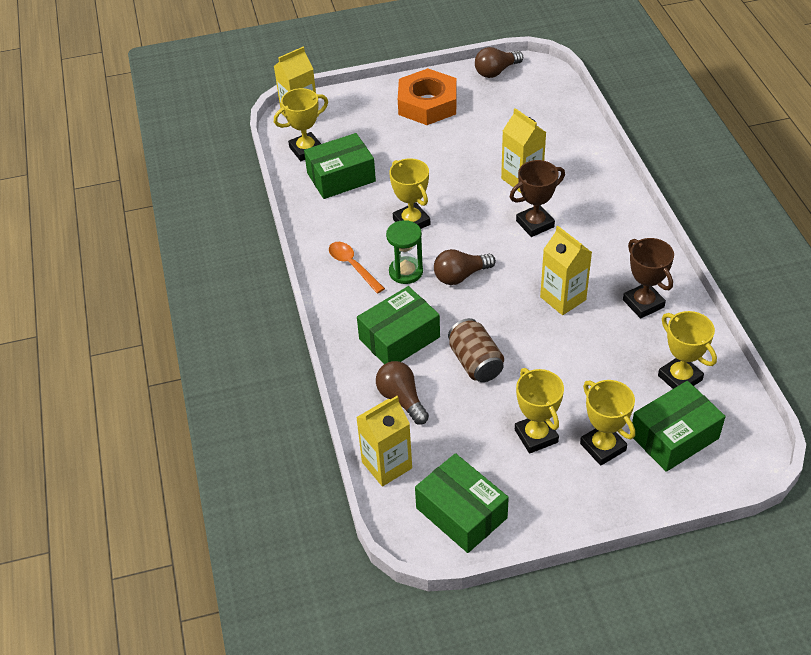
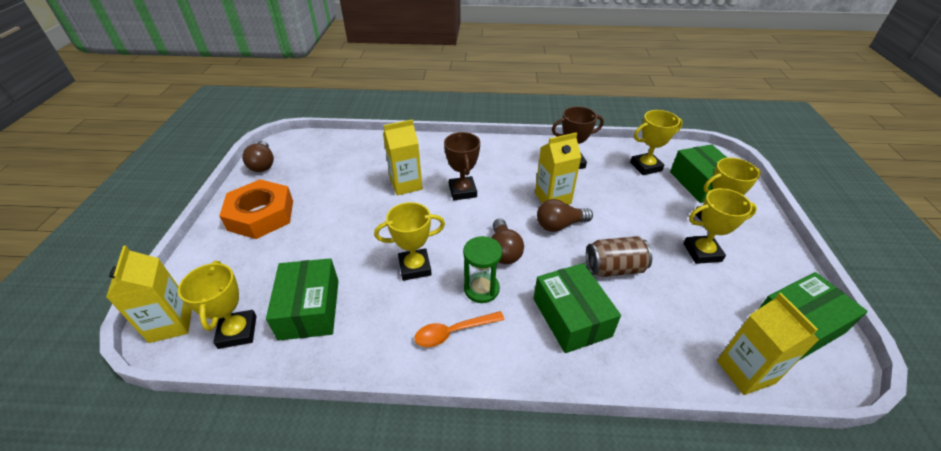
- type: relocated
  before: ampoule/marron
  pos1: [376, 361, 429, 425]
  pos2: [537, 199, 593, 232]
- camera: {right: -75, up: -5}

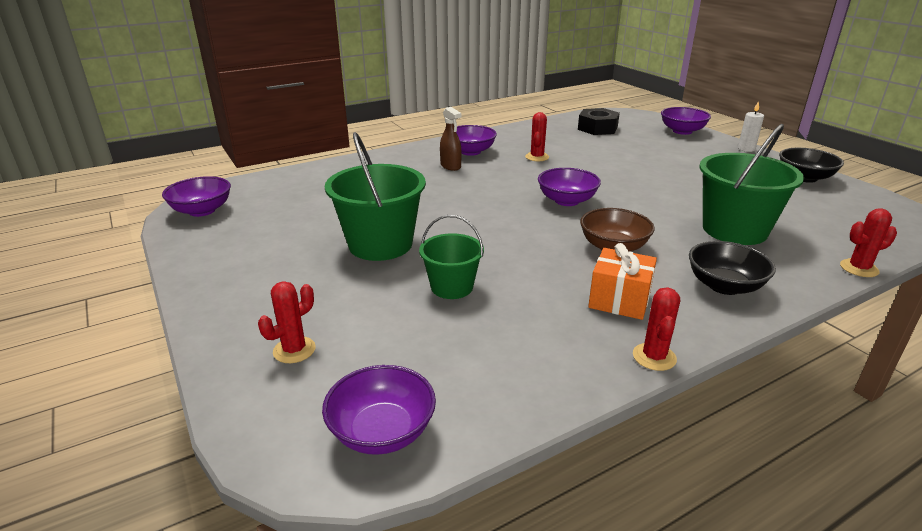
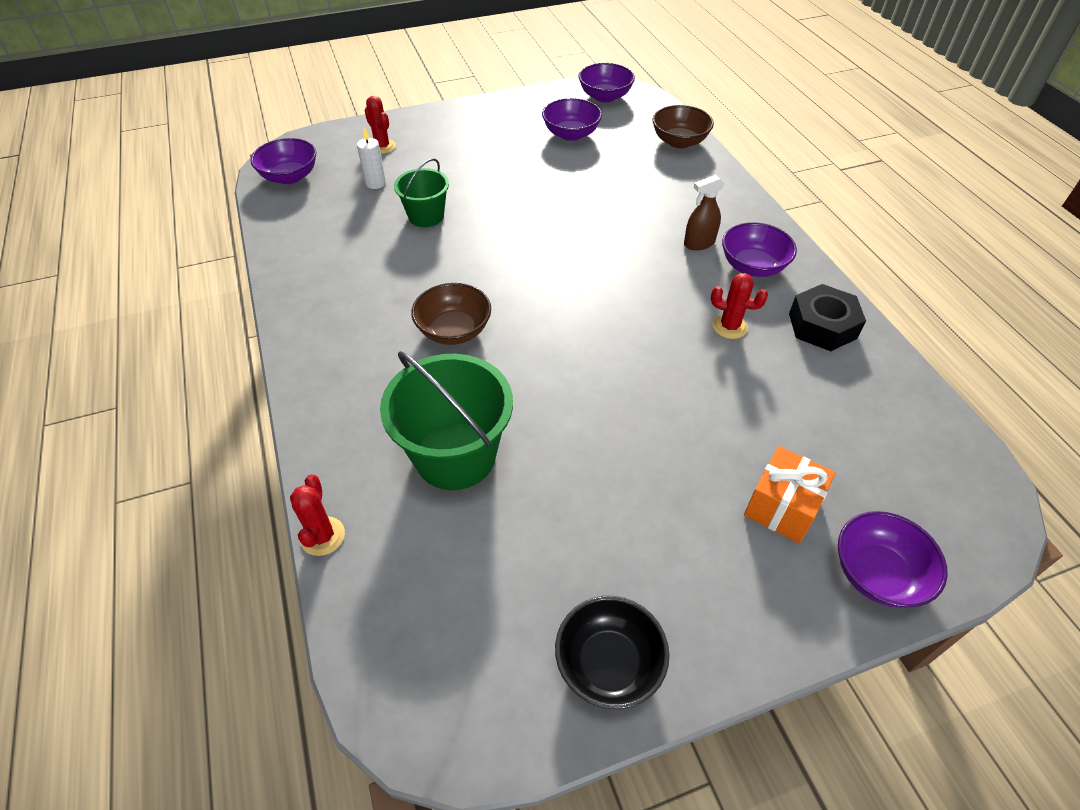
- type: relocated
  before: bougie/blanc
  pos1: [738, 101, 764, 152]
  pos2: [357, 128, 386, 189]
- type: relocated
  before: bol/violet
  pos1: [538, 168, 601, 206]
  pos2: [542, 98, 602, 141]
- type: appeared
  after: bol/marron
  pos2: [652, 105, 714, 148]
- type: relocated
  before: cadeau/orange
  pos1: [588, 243, 657, 320]
  pos2: [744, 446, 836, 543]
- type: relocated
  before: écrou/noir
  pos1: [578, 108, 620, 135]
  pos2: [789, 284, 866, 351]
- type: missing
  before: seau/vert
  pos1: [325, 132, 426, 261]
- type: missing
  before: cactus/rouge
  pos1: [633, 287, 680, 371]
- type: missing
  before: bol/noir
  pos1: [689, 241, 776, 295]
- camera: {right: 100, up: 20}

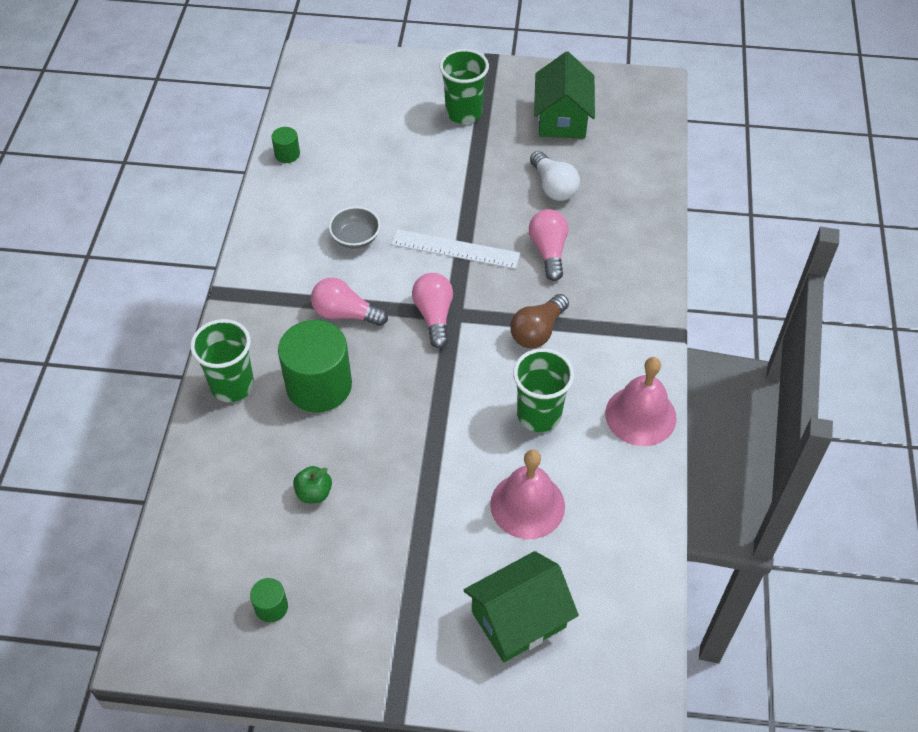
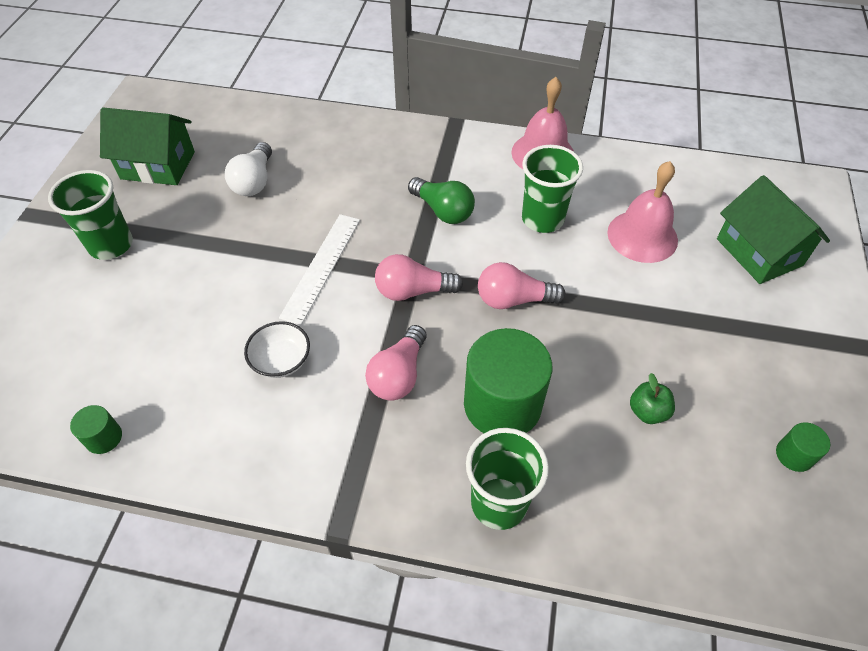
- type: spun
  before: ampoule/blanc
  pos1: [530, 151, 580, 201]
  pos2: [225, 142, 272, 196]
  turn: 120
- type: colour
  before: bol/gris
  after: bol/blanc
  pos1: [329, 206, 380, 249]
  pos2: [244, 321, 310, 378]
- type: colour
  before: ampoule/marron
  after: ampoule/vert
  pos1: [510, 294, 569, 348]
  pos2: [408, 177, 475, 224]
- type: relocated
  before: ampoule/rose
  pos1: [529, 209, 568, 281]
  pos2: [478, 262, 565, 309]
- camera: {right: -85, up: 0}

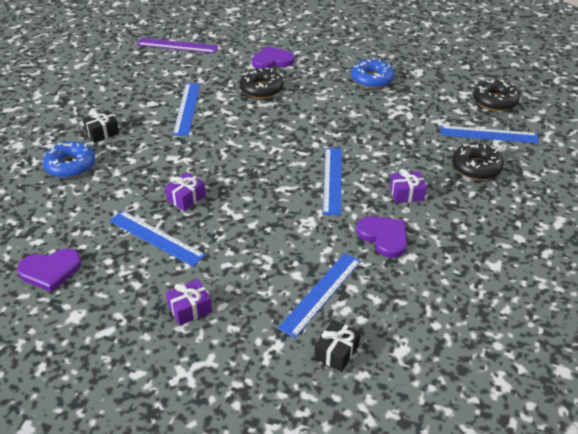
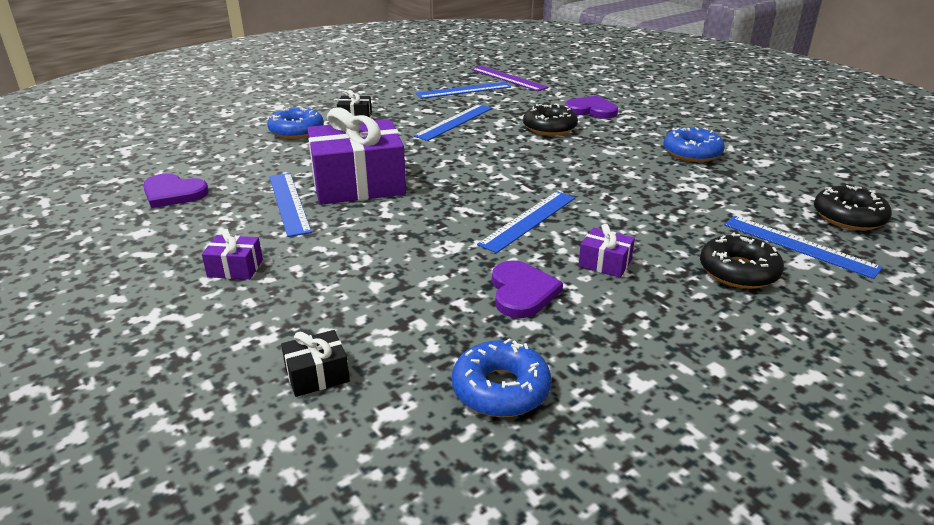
- type: size
  before: cadeau/violet
  pos1: [165, 172, 206, 211]
  pos2: [307, 107, 406, 205]
  scale: 2.34
- type: relocated
  before: règle/bleu
  pos1: [278, 253, 361, 338]
  pos2: [416, 82, 511, 99]
- type: appeared
  after: beignet/bleu
  pos2: [452, 339, 551, 417]
- camera: {right: 35, up: -10}

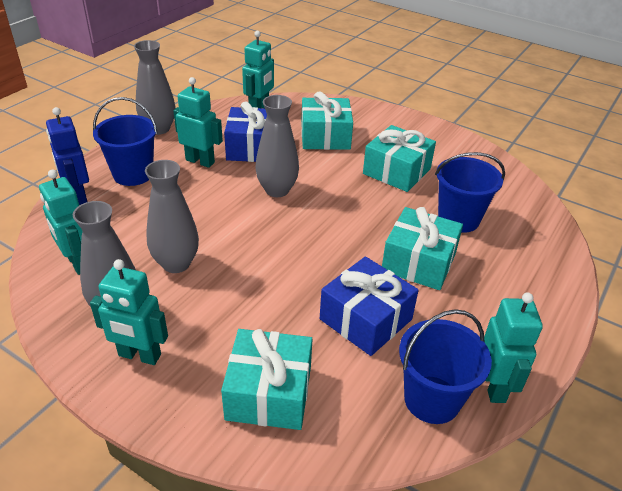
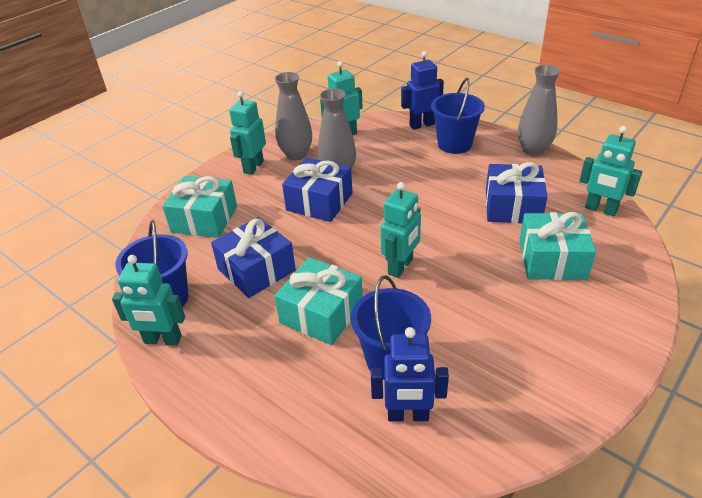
- type: appeared
  after: cadeau/bleu
  pos2: [282, 157, 352, 222]
- type: appeared
  after: robot/bleu
  pos2: [371, 327, 449, 422]
- type: relocated
  before: robot/turquoise
  pos1: [173, 77, 223, 168]
  pos2: [381, 182, 421, 278]
- type: missing
  before: vase/gris
  pos1: [255, 95, 299, 197]
- type: missing
  before: cadeau/turquoise
  pos1: [363, 125, 436, 192]
- camera: {right: 100, up: 0}

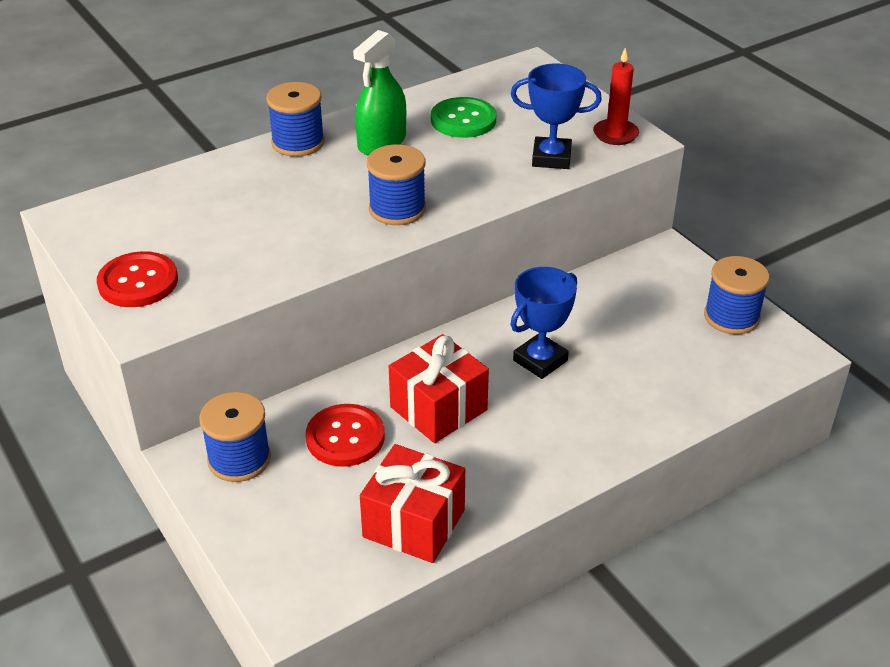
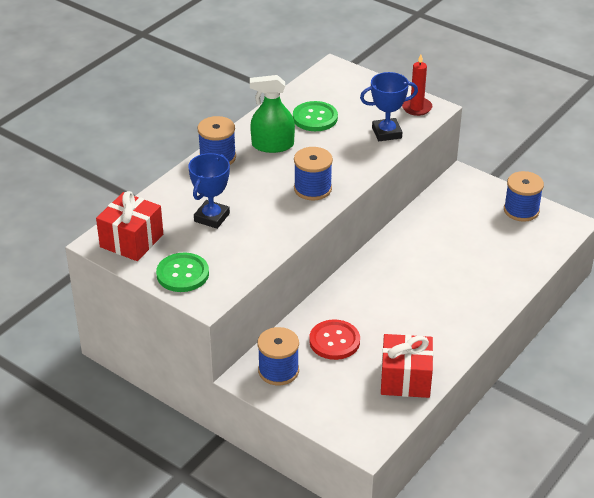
- type: relocated
  before: cadeau/rouge
  pos1: [389, 334, 489, 443]
  pos2: [96, 191, 163, 261]
- type: colour
  before: bouton/rouge
  after: bouton/vert
  pos1: [97, 251, 178, 307]
  pos2: [156, 253, 209, 292]
- type: relocated
  before: trophée/bleu
  pos1: [510, 267, 577, 379]
  pos2: [188, 153, 230, 229]
- type: spun
  before: vaporisateur/vert
  pos1: [353, 30, 406, 156]
  pos2: [250, 75, 295, 153]
  turn: 75
- camera: {right: -20, up: 0}

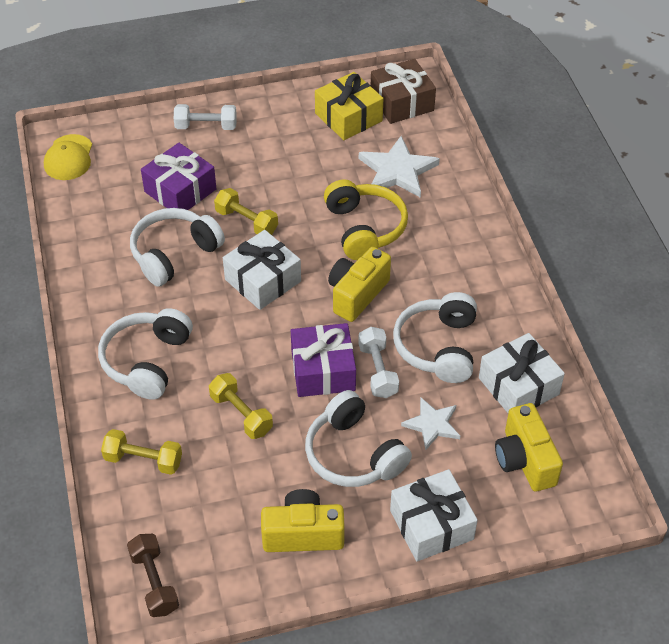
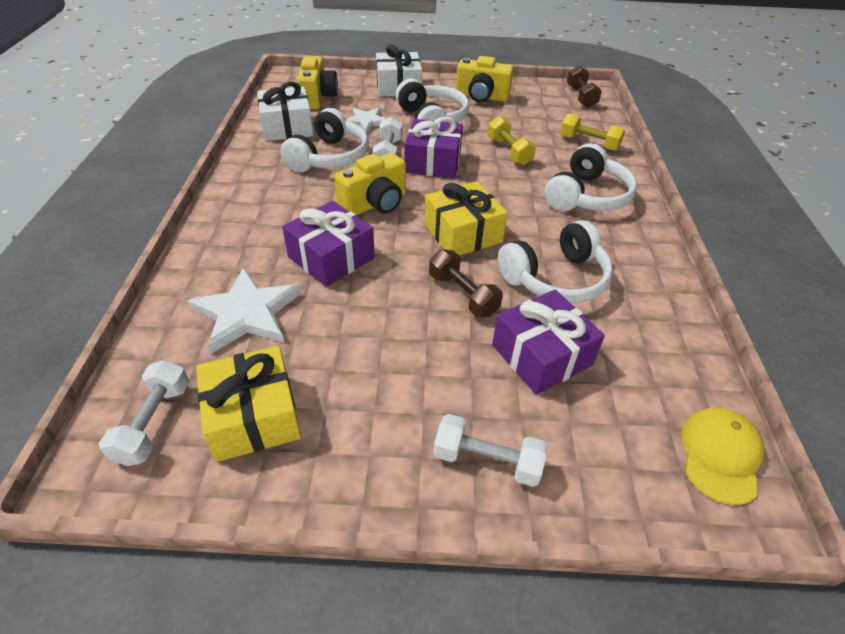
- type: exchanged
  before: cadeau/marron
  after: haltère/blanc
  pos1: [371, 59, 436, 124]
  pos2: [99, 360, 189, 466]
- type: exchanged
  before: casque audio/jaune
  after: cadeau/violet
  pos1: [324, 179, 408, 260]
  pos2: [282, 201, 375, 287]
- type: colour
  before: cadeau/blanc
  after: cadeau/jaune
  pos1: [223, 230, 301, 310]
  pos2: [424, 181, 508, 256]
- type: colour
  before: haltère/jaune
  after: haltère/marron
  pos1: [214, 188, 278, 235]
  pos2: [429, 249, 503, 317]
- camera: {right: -165, up: -5}

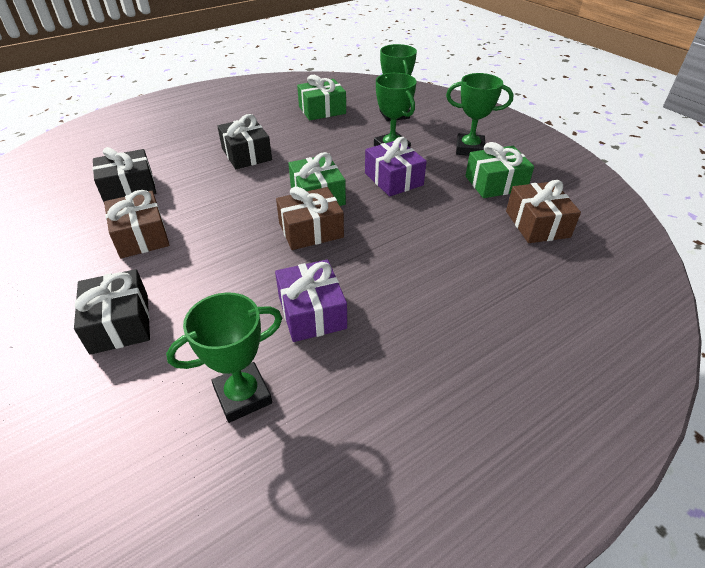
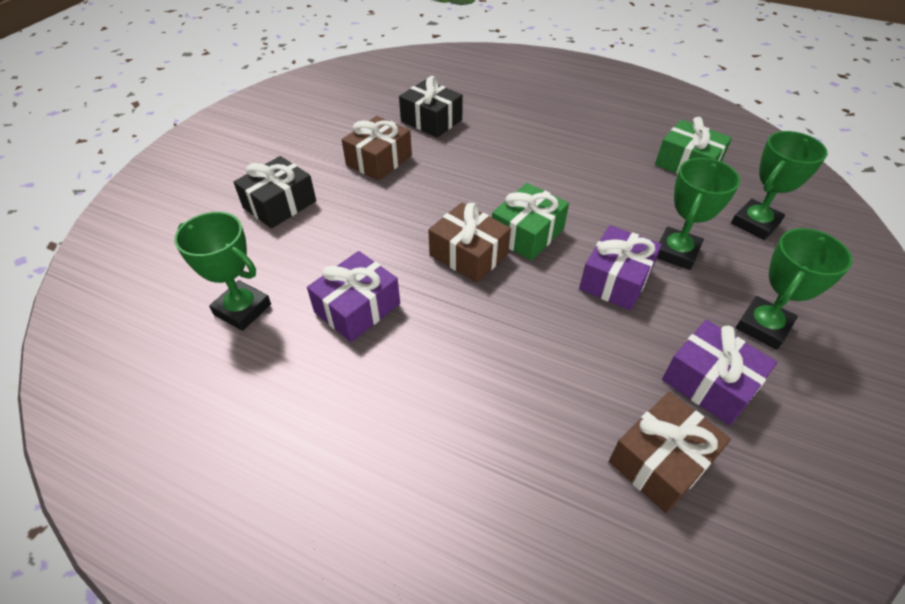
- type: colour
  before: cadeau/vert
  after: cadeau/violet
  pos1: [466, 142, 534, 198]
  pos2: [662, 320, 777, 425]
- type: spun
  before: trophée/vert
  pos1: [446, 73, 513, 156]
  pos2: [736, 228, 853, 350]
  turn: 60
- type: missing
  before: cadeau/noir
  pos1: [217, 114, 272, 169]
- camera: {right: 60, up: 5}

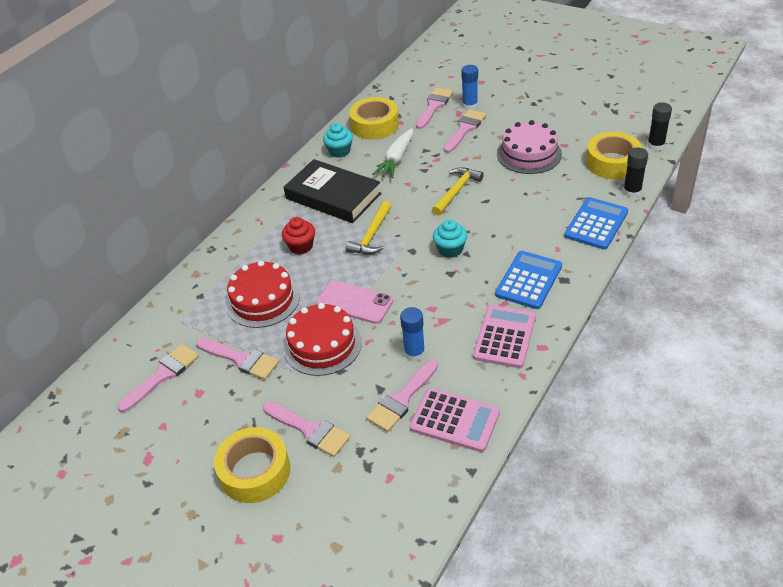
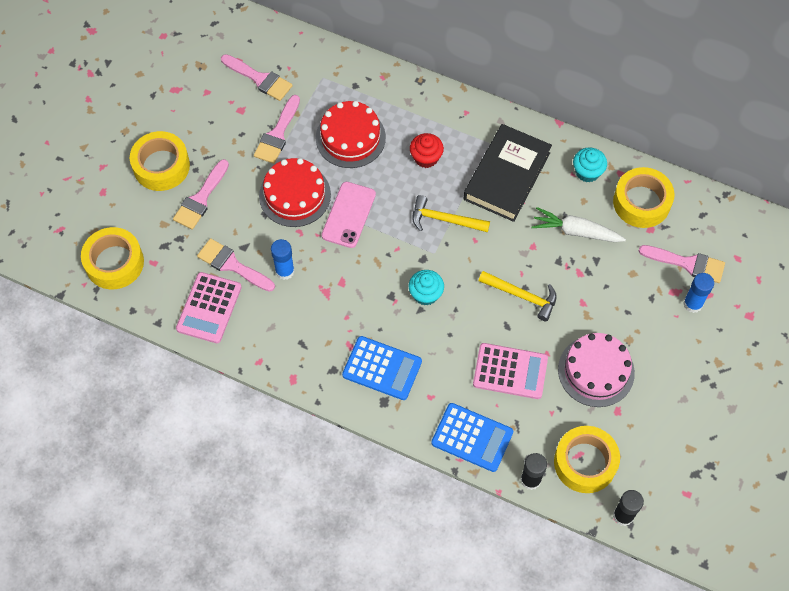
- type: appeared
  after: ruban adhésif/jaune
  pos2: [81, 227, 144, 289]
- type: relocated
  before: calculatrice/rose
  pos1: [473, 305, 536, 368]
  pos2: [473, 343, 548, 399]
- type: missing
  before: pinceau/rose
  pos1: [443, 109, 486, 153]
- camera: {right: 80, up: 20}

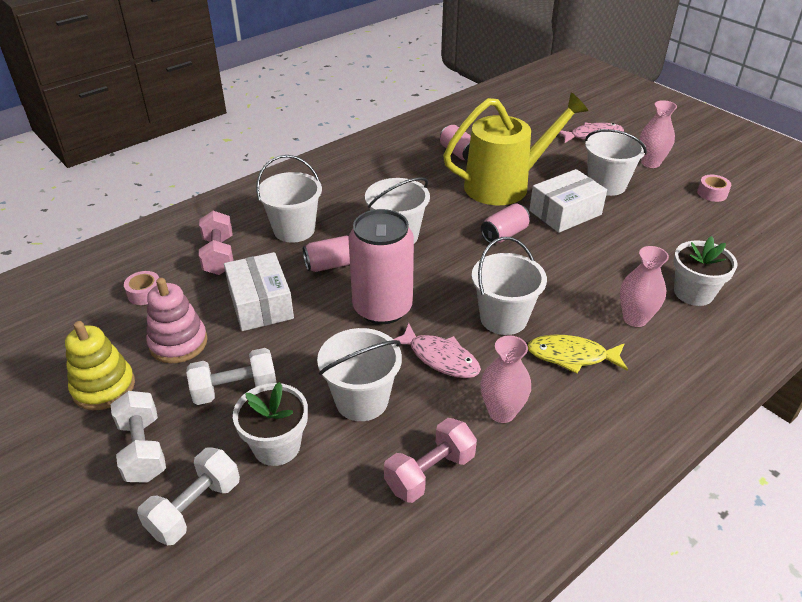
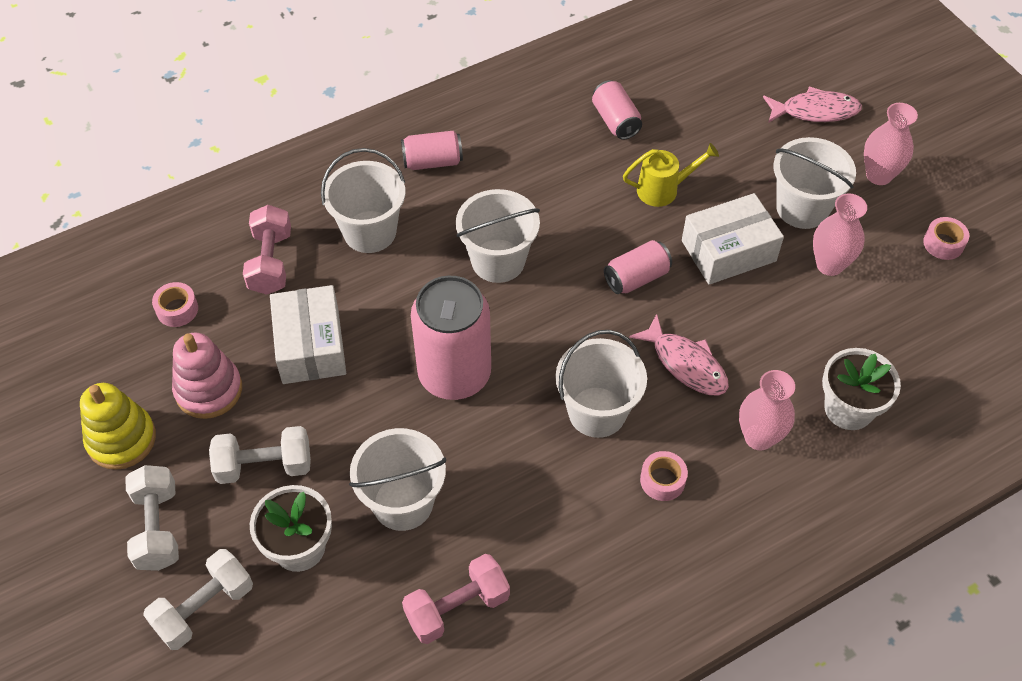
- type: relocated
  before: canette/rose
  pos1: [303, 235, 350, 272]
  pos2: [401, 131, 463, 170]
- type: size
  before: arrosoir/jaune
  pos1: [443, 92, 588, 205]
  pos2: [623, 143, 719, 207]
  scale: 0.47
- type: relocated
  before: poisson/rose
  pos1: [394, 323, 481, 378]
  pos2: [629, 314, 729, 395]
- type: exchanged
  before: poisson/jaune
  after: ruban adhésif/rose
  pos1: [527, 334, 628, 374]
  pos2: [640, 451, 688, 501]
- type: relocated
  before: vase/rose
  pos1: [480, 335, 531, 423]
  pos2: [813, 193, 867, 276]
- camera: {right: 10, up: 15}

